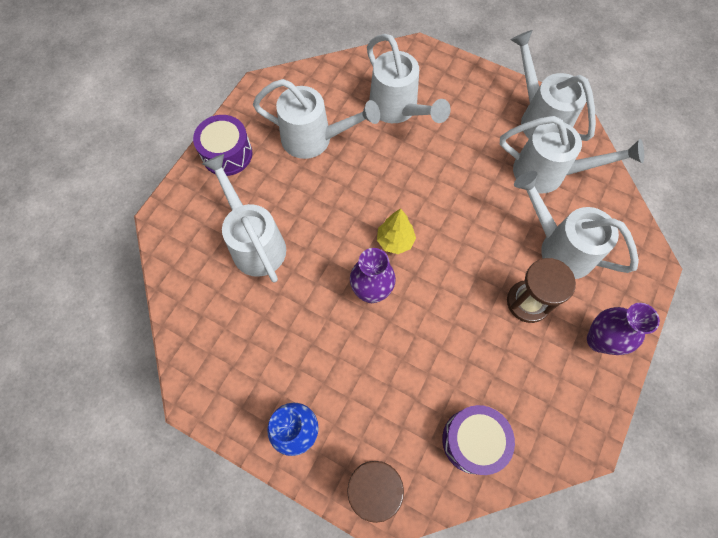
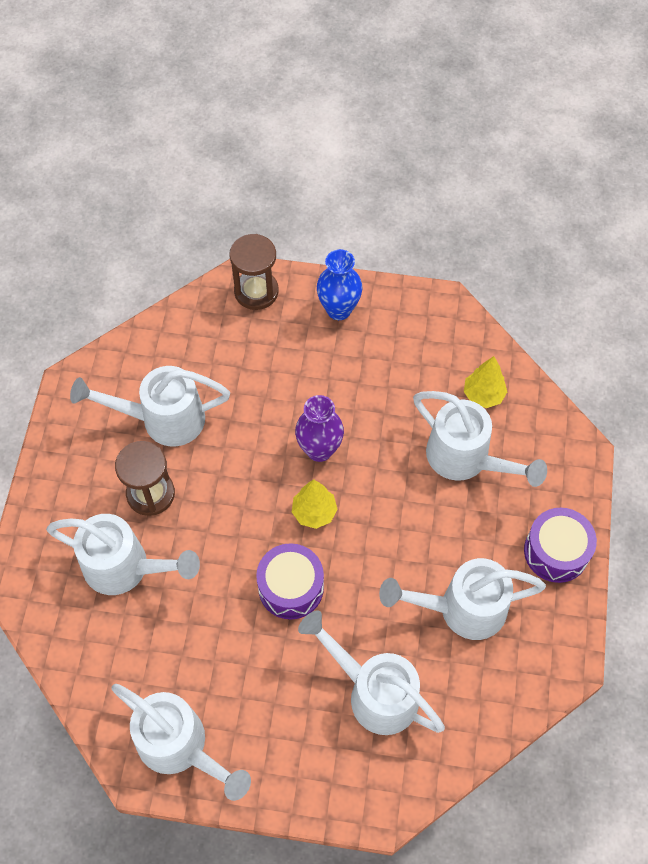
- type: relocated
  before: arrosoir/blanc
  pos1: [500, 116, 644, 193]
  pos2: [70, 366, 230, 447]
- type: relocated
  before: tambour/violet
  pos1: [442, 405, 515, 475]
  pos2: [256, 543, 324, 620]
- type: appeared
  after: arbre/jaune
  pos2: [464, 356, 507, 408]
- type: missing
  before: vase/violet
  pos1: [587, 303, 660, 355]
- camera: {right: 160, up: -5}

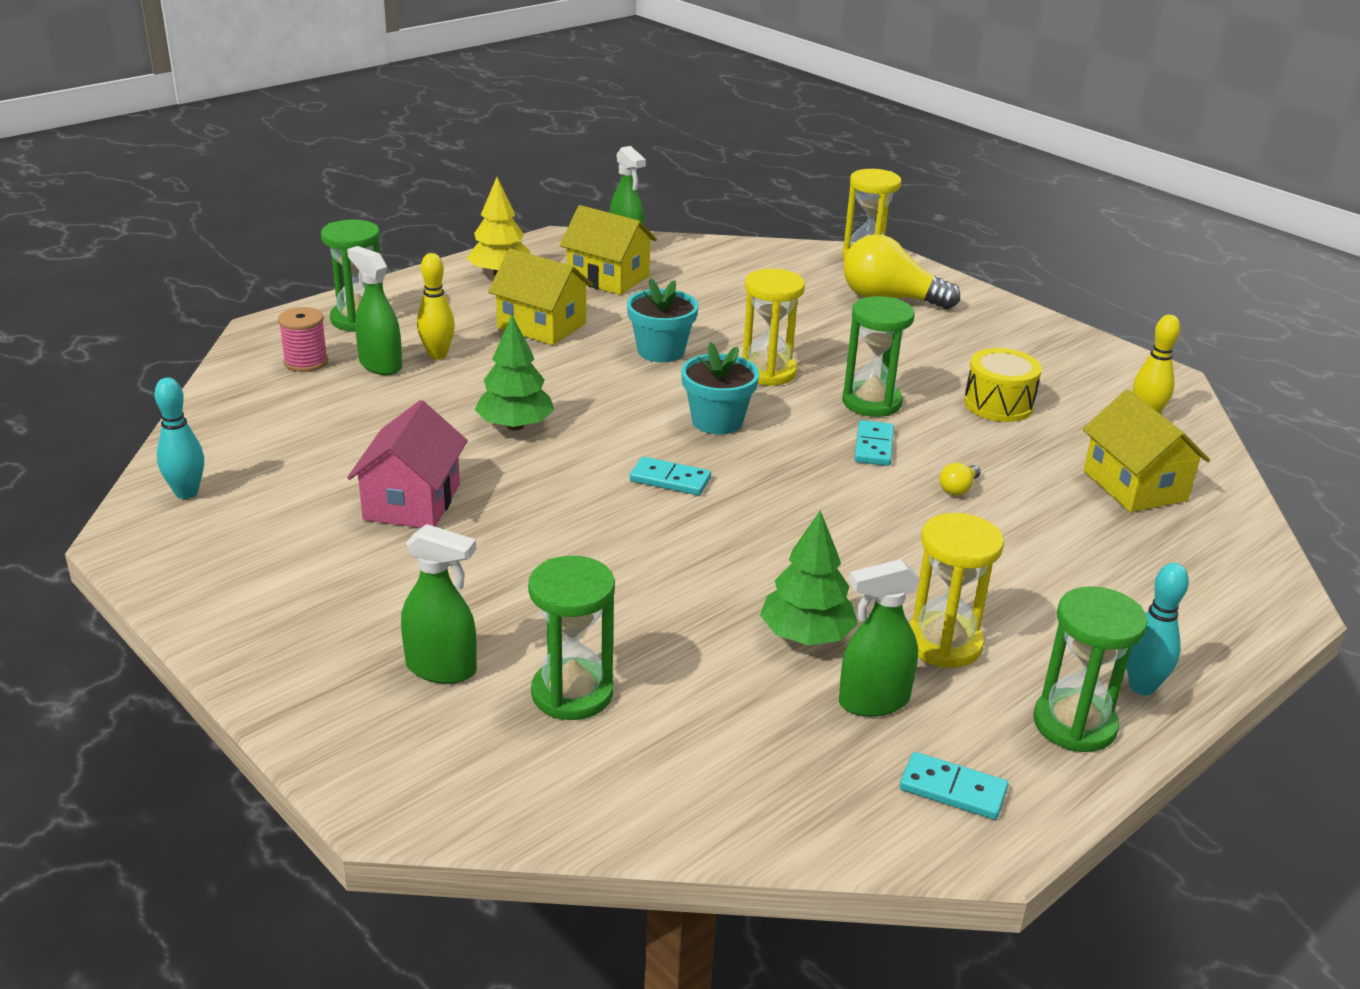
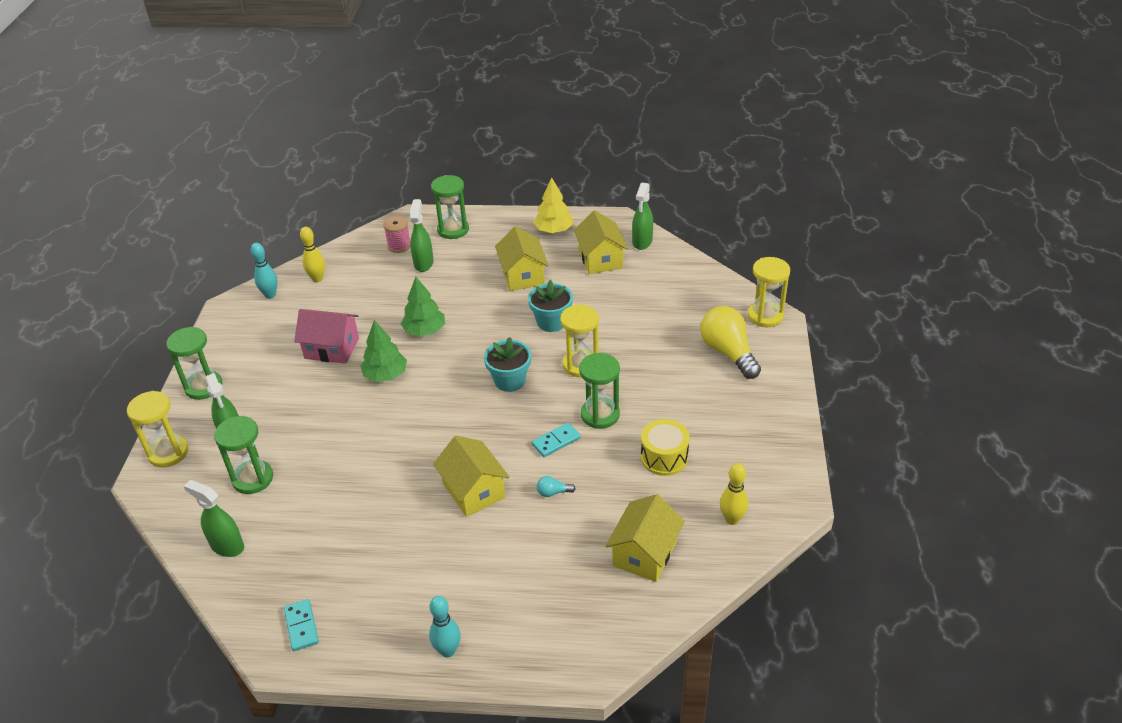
- type: relocated
  before: sablier/jaune
  pos1: [909, 513, 1004, 668]
  pos2: [127, 391, 188, 467]
- type: relocated
  before: sablier/vert
  pos1: [1033, 586, 1148, 752]
  pos2: [166, 327, 223, 400]
- type: relocated
  before: vaporisateur/vert
  pos1: [839, 559, 921, 717]
  pos2: [184, 480, 244, 557]
- type: spun
  before: maison/rose
  pos1: [347, 400, 468, 528]
  pos2: [294, 309, 359, 364]
  turn: 45
- type: relocated
  before: quille/jaune
  pos1: [417, 253, 455, 359]
  pos2: [300, 227, 325, 282]
- type: relocated
  before: arbre/vert
  pos1: [760, 510, 858, 645]
  pos2: [360, 320, 407, 382]
- type: appeared
  after: maison/jaune
  pos2: [433, 436, 510, 517]
- type: colour
  before: ampoule/jaune
  after: ampoule/turquoise
  pos1: [940, 463, 981, 496]
  pos2: [537, 476, 576, 497]
- type: missing
  before: domino/turquoise
  pos1: [630, 457, 711, 495]
- camera: {right: 50, up: 10}

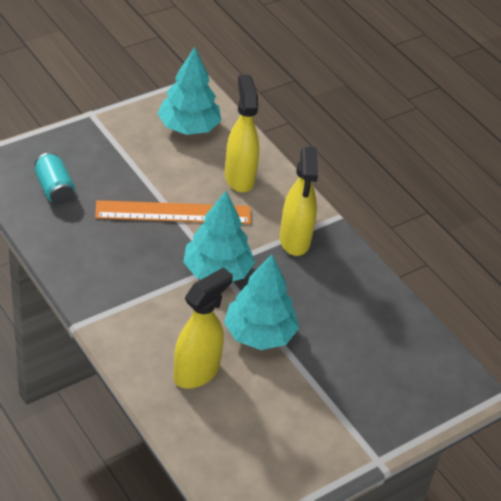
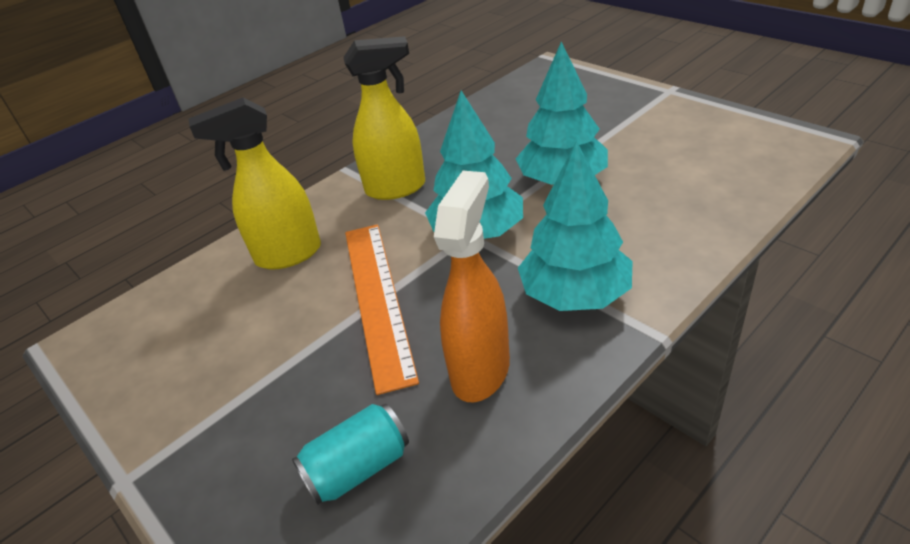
- type: appeared
  after: vaporisateur/orange
  pos2: [434, 171, 510, 402]
- type: relocated
  before: arbre/turquoise
  pos1: [157, 47, 221, 135]
  pos2: [518, 141, 632, 311]
- type: missing
  before: vaporisateur/jaune
  pos1: [174, 267, 233, 389]
- camera: {right: -90, up: -5}

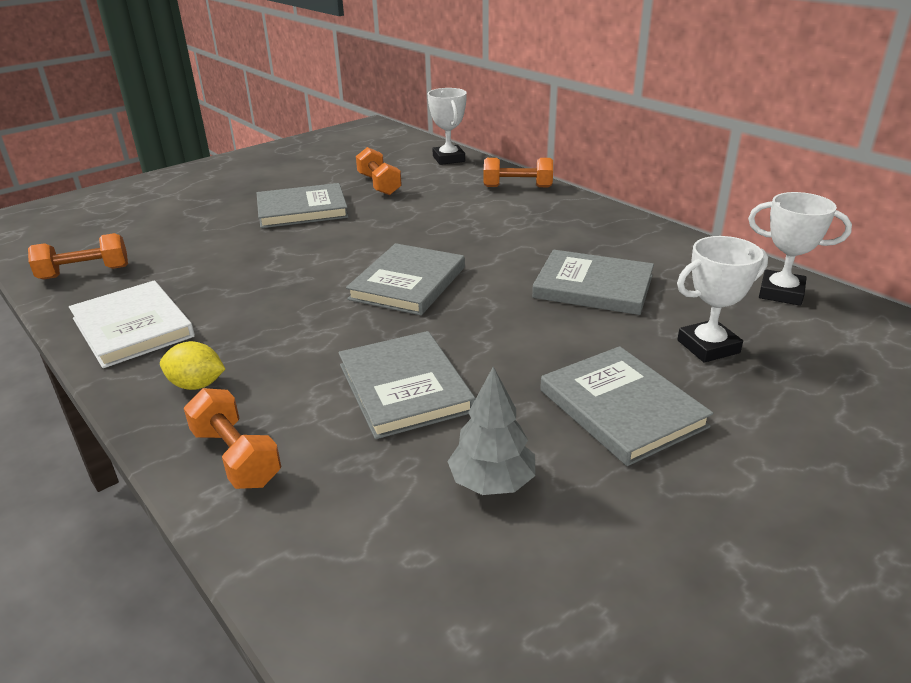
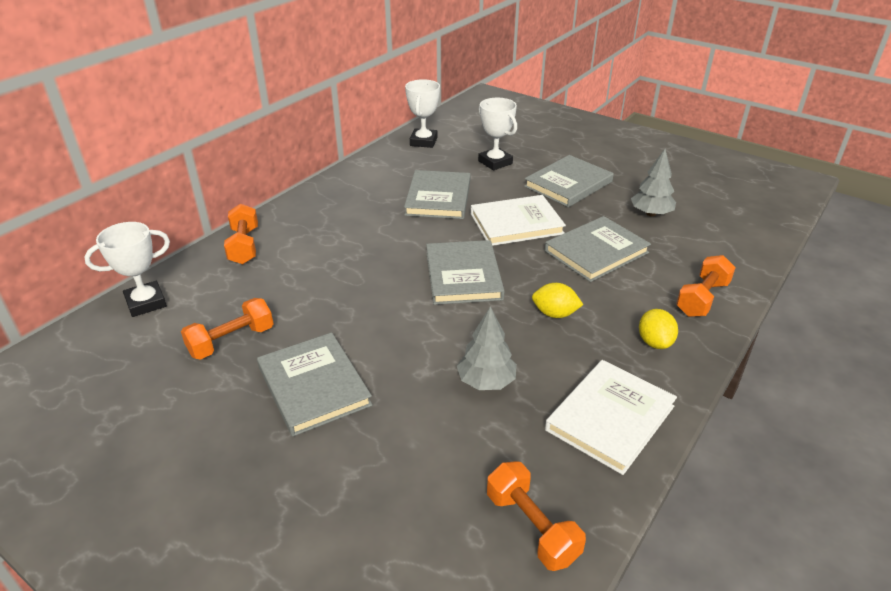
- type: spun
  before: livre/gris
  pos1: [346, 243, 465, 315]
  pos2: [426, 240, 505, 305]
  turn: 75
- type: appeared
  after: arbre/gris
  pos2: [457, 306, 517, 390]
- type: appeared
  after: livre/blanc
  pos2: [471, 195, 566, 246]
- type: appeared
  after: citron/jaune
  pos2: [532, 283, 583, 318]
- camera: {right: -105, up: 5}

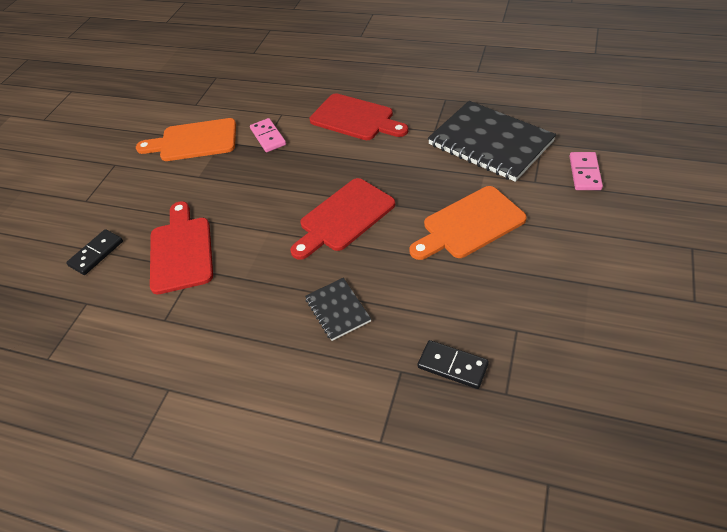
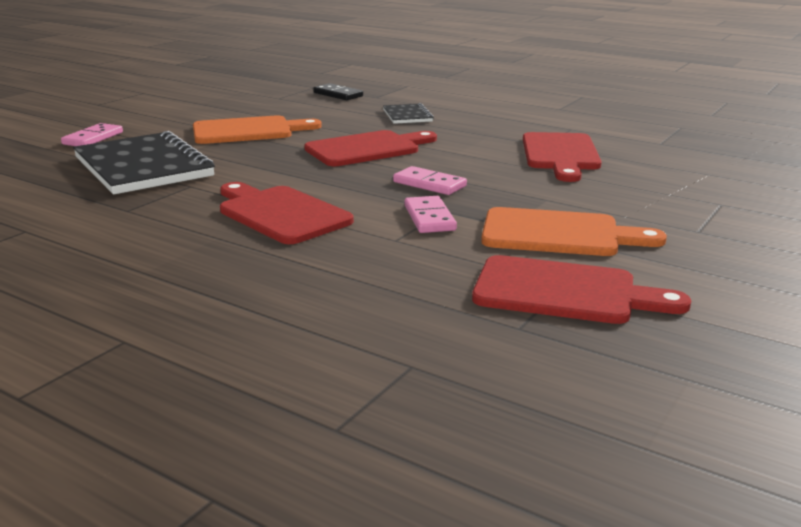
- type: appeared
  after: domino/rose
  pos2: [393, 166, 467, 195]
- type: appeared
  after: planche à découper/rouge
  pos2: [472, 255, 691, 324]
- type: missing
  before: domino/noir
  pos1: [66, 229, 123, 275]
- camera: {right: -170, up: -25}

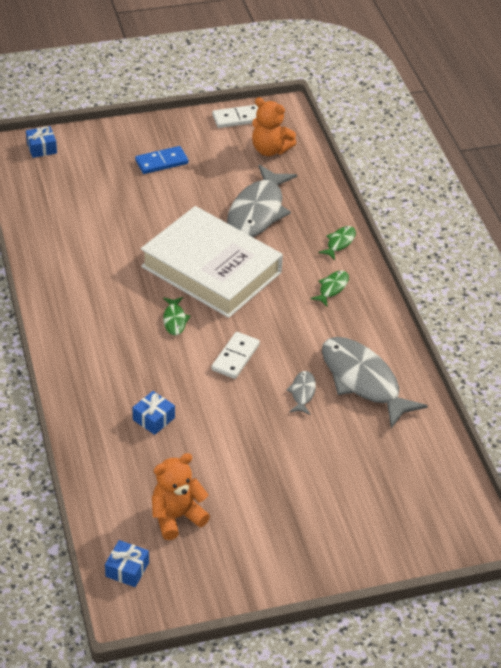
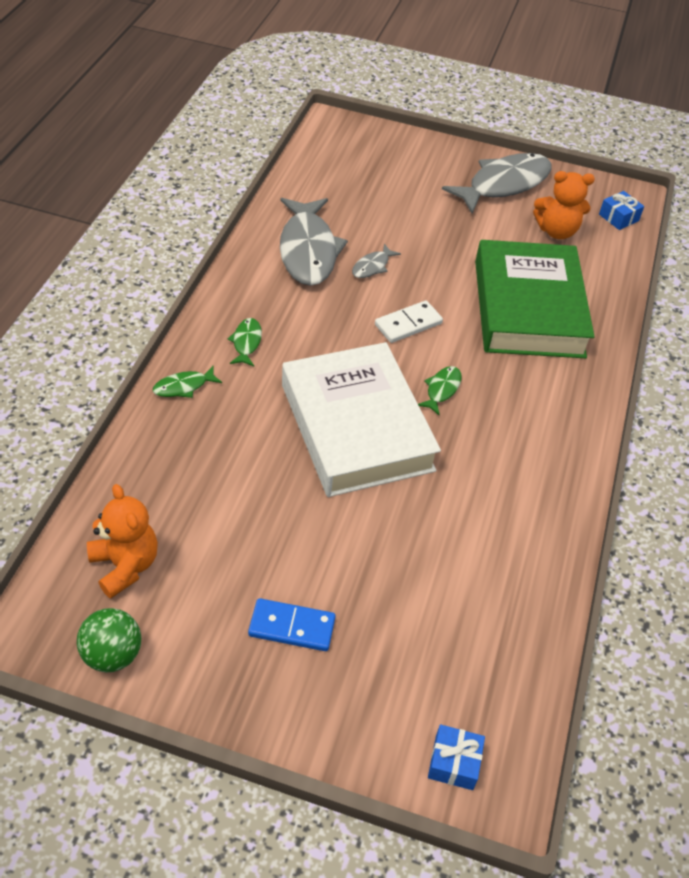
- type: exchanged
  before: domino/blanc
  after: balle/vert
  pos1: [212, 105, 258, 128]
  pos2: [77, 608, 141, 673]
- type: spun
  before: poisson/vert
  pos1: [310, 270, 349, 306]
  pos2: [227, 318, 262, 366]
  turn: 120
- type: relocated
  before: poisson/gris
  pos1: [227, 164, 297, 237]
  pos2: [442, 153, 552, 213]
- type: exchanged
  before: cadeau/bleu
  after: livre/vert
  pos1: [132, 391, 175, 435]
  pos2: [475, 240, 595, 358]
- camera: {right: -150, up: 5}

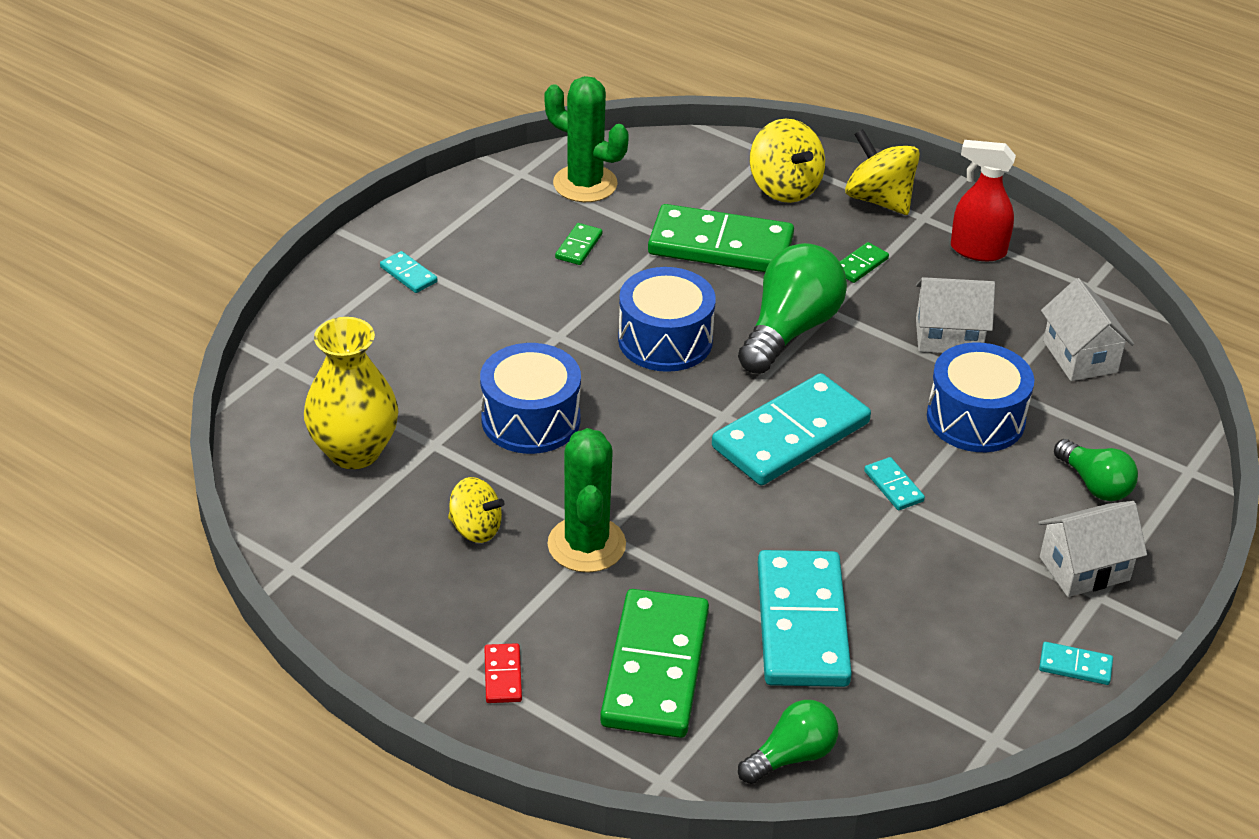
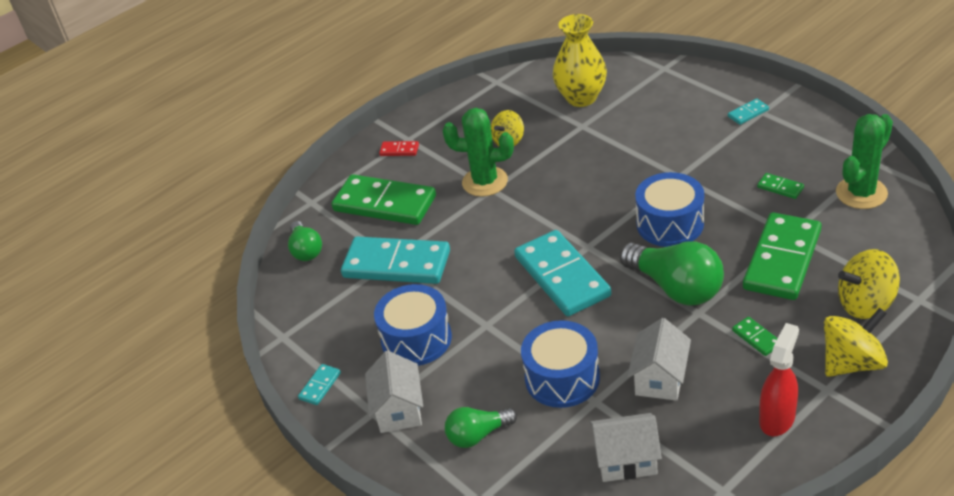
- type: relocated
  before: tambour/bleu
  pos1: [480, 343, 581, 454]
  pos2: [374, 284, 452, 366]
- type: missing
  before: domino/turquoise
  pos1: [864, 457, 925, 510]
- camera: {right: 110, up: 0}

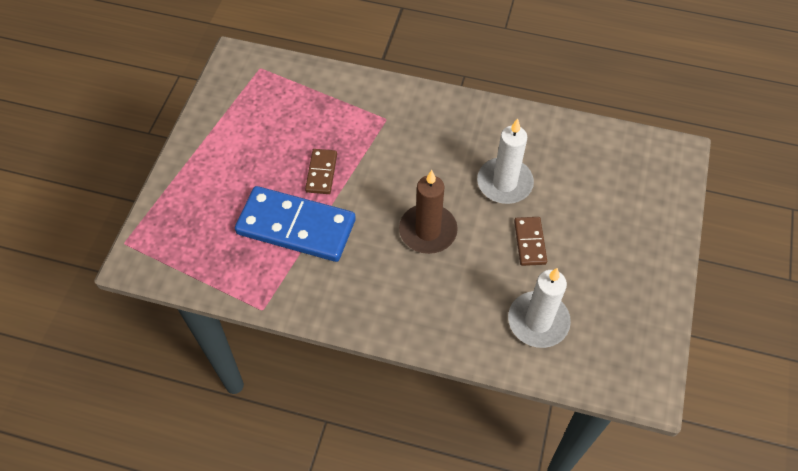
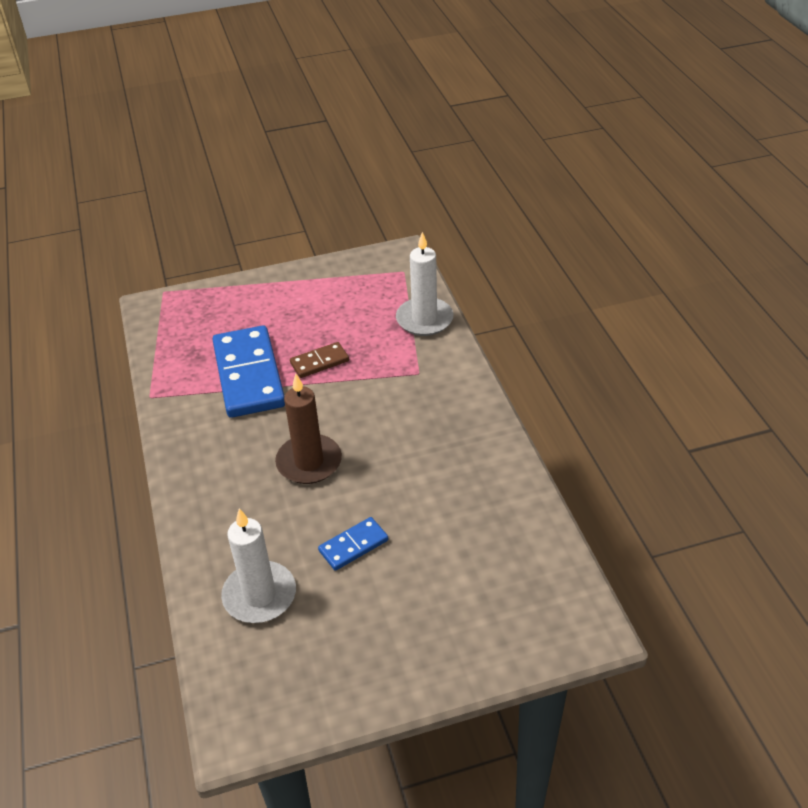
- type: colour
  before: domino/marron
  after: domino/bleu
  pos1: [514, 217, 547, 266]
  pos2: [318, 517, 388, 571]
- type: relocated
  before: bougie/blanc
  pos1: [477, 118, 534, 204]
  pos2: [396, 232, 453, 336]
- camera: {right: 60, up: -15}

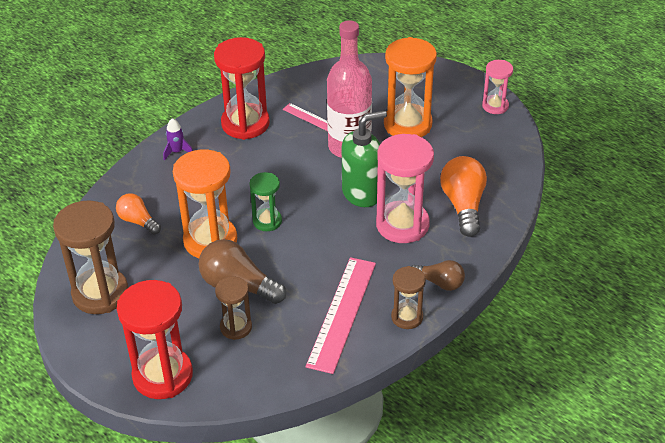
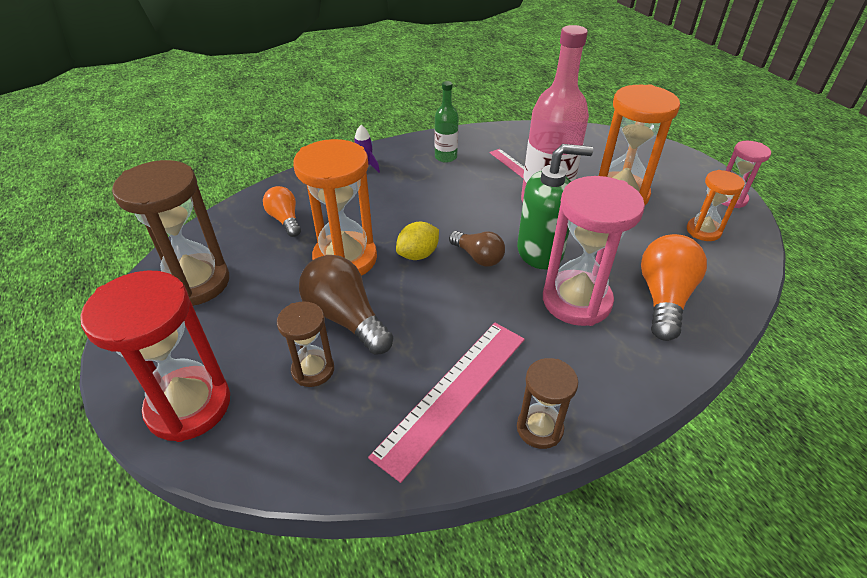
- type: exchanged
  before: sablier/vert
  after: citron/jaune
  pos1: [249, 172, 282, 231]
  pos2: [396, 222, 439, 260]
- type: exchanged
  before: sablier/rouge
  after: bouteille/vert
  pos1: [214, 37, 270, 140]
  pos2: [435, 81, 459, 163]
- type: relocated
  before: ampoule/marron
  pos1: [411, 260, 465, 291]
  pos2: [449, 231, 505, 267]
- type: appeared
  after: sablier/orange
  pos2: [687, 170, 745, 241]
- camera: {right: 20, up: 0}

